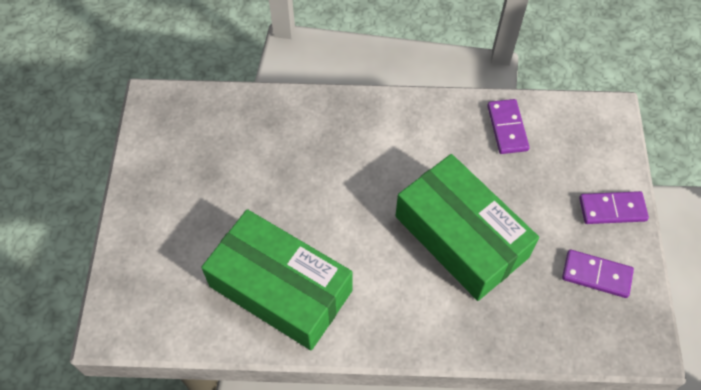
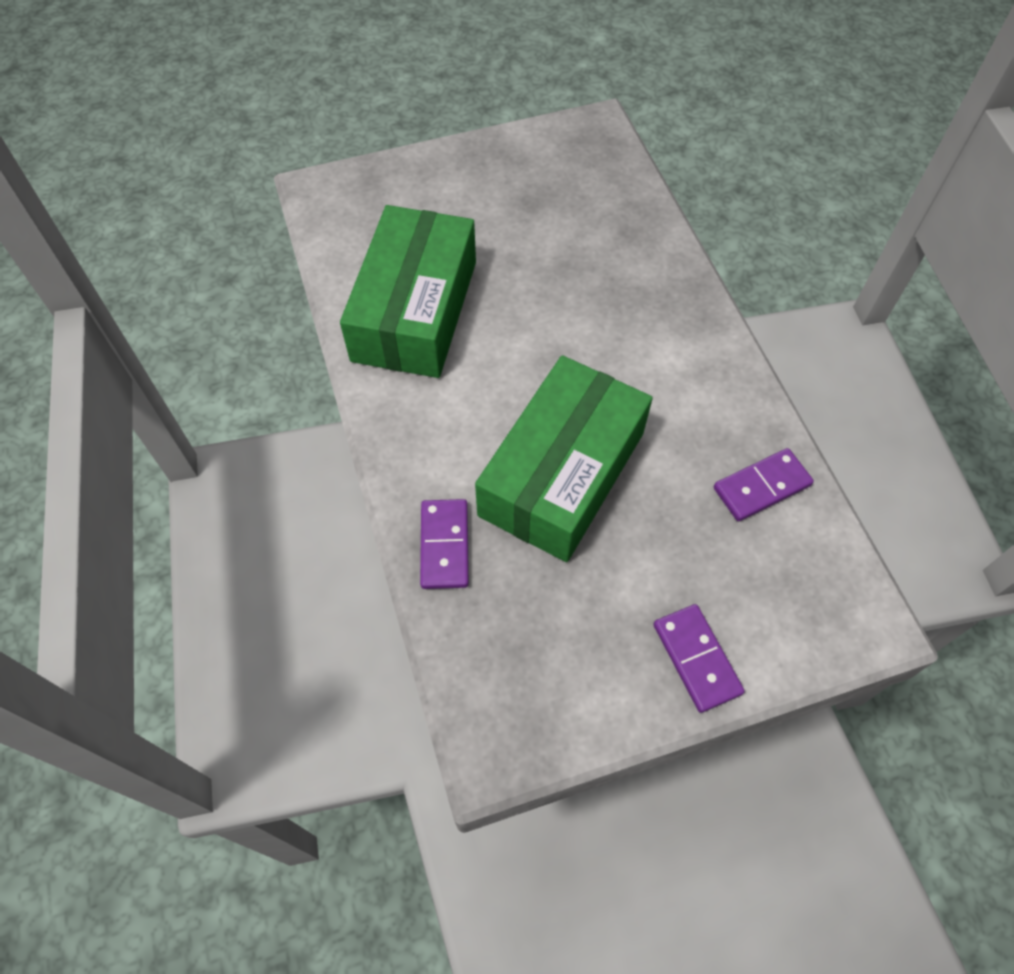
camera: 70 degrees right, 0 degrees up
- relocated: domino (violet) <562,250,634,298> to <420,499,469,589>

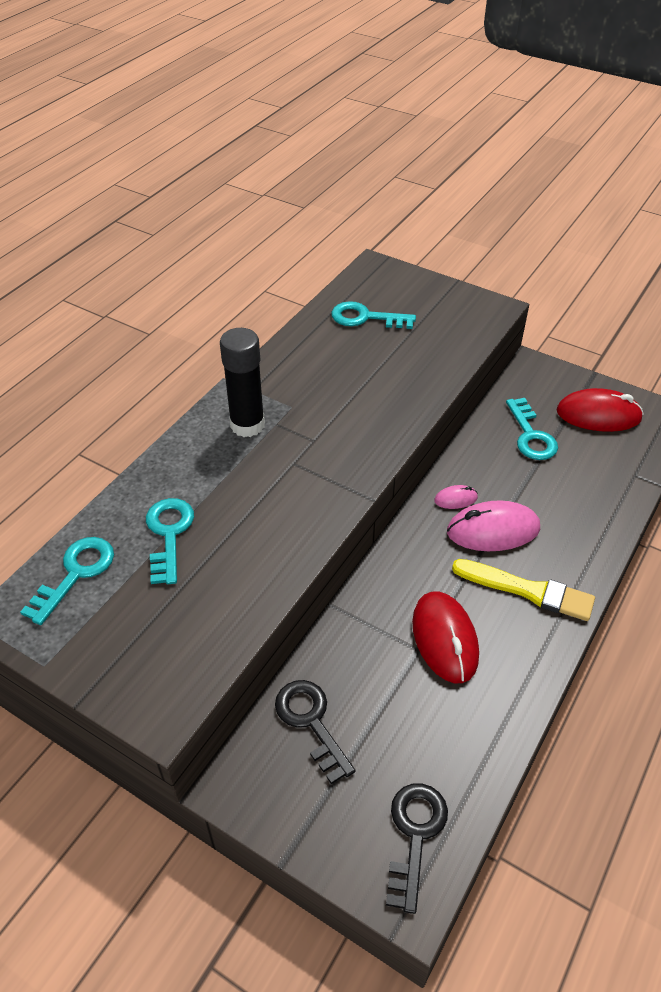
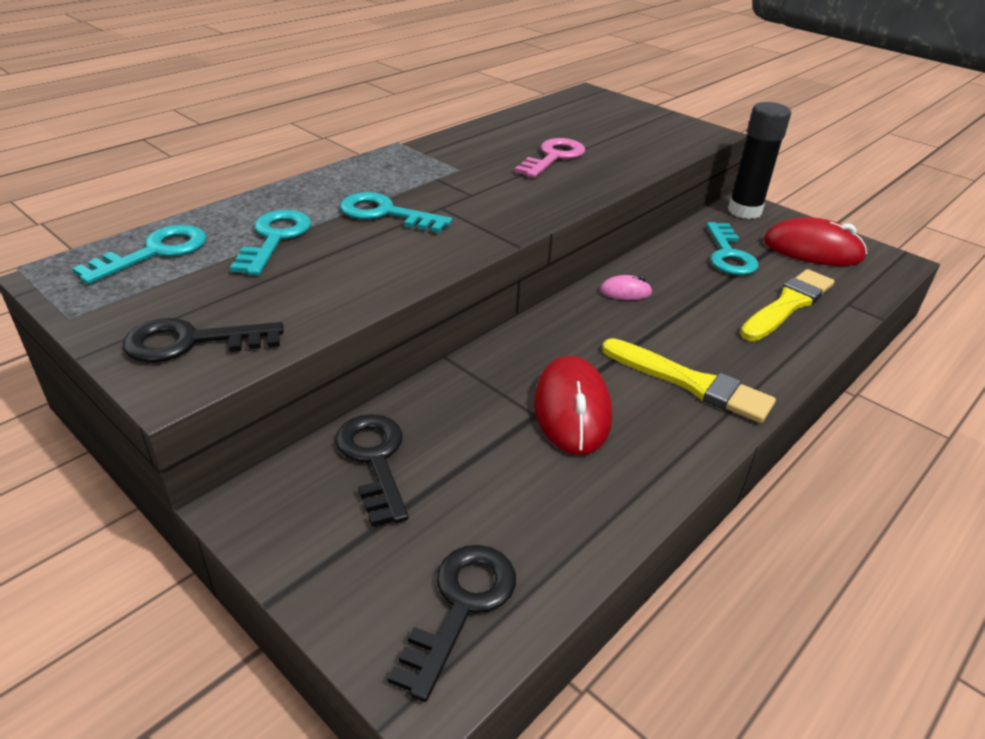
camera: 10 degrees right, 10 degrees down
- relocated: clé (turquoise) <331,301,416,329> to <340,192,452,233>
- relocated: bâton de colle (noir) <220,328,265,437> to <728,102,791,219>
- missing: souris (rose) <447,500,540,551>
- appeared: clé (rose) <515,138,585,178>
- appeared: pinceau (jaune) <740,269,834,341>
- appeared: clé (noir) <123,318,284,363>

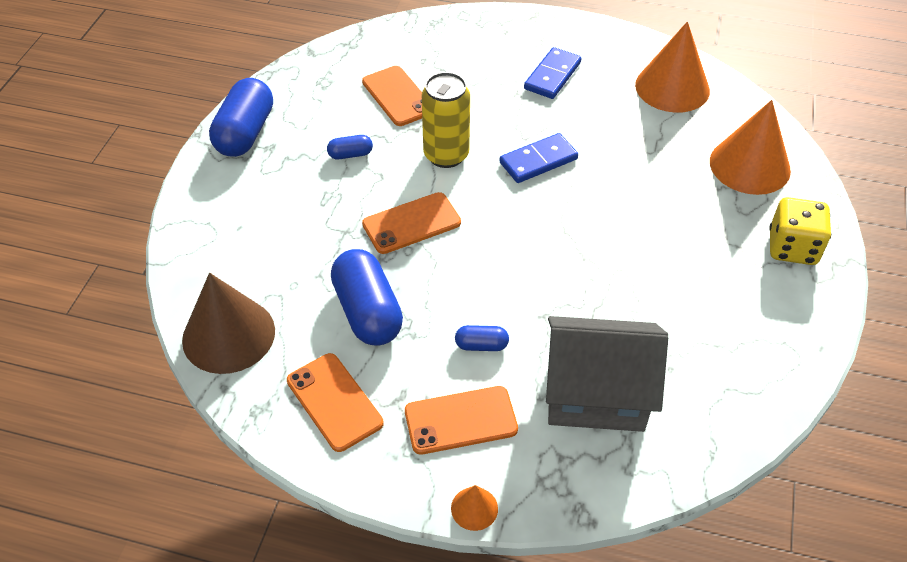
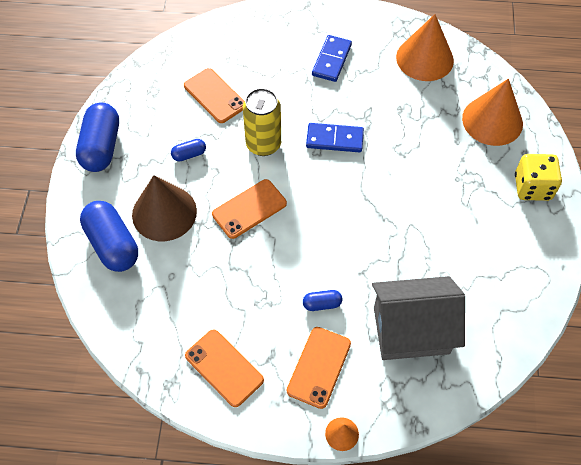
camera: 10 degrees left, 10 degrees up
- spun: domino (bleu) <499,133,578,183> = <306,123,364,152> 45 degrees clockwise
- relocated: gélule (bleu) <331,249,403,346> to <80,201,138,272>
- relocated: cône (marron) <182,273,275,374> to <132,175,197,241>
- spun: téléphone (orange) <405,386,518,455> = <287,327,351,409> 45 degrees counterclockwise

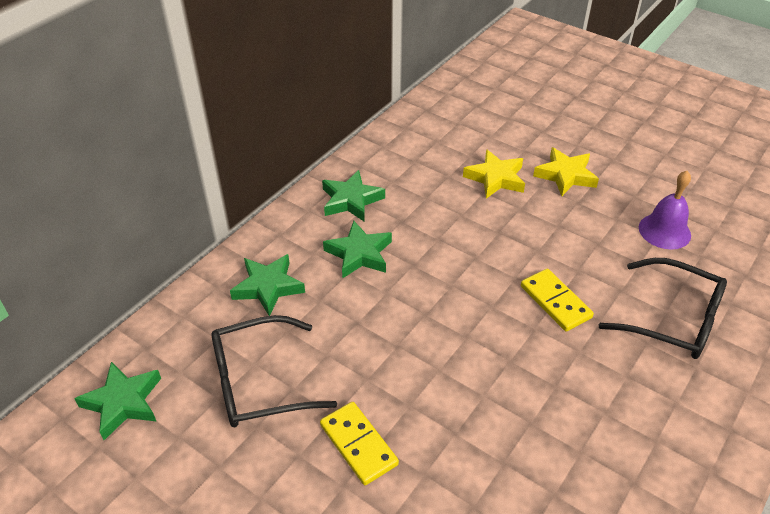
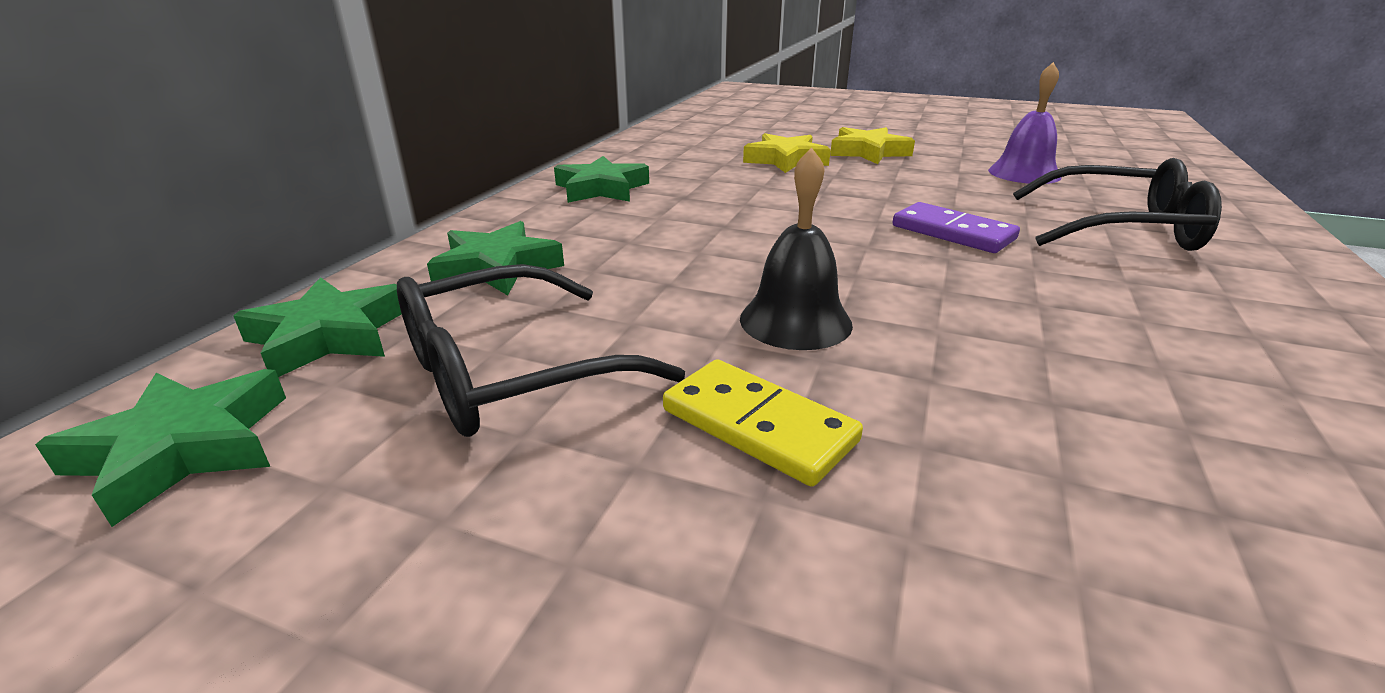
camera: 15 degrees left, 15 degrees down
- relocated: étoile (vert) <323,221,392,278> to <233,277,402,377>
- colour: domino (jaune) <521,269,594,331> to domino (violet) <892,202,1020,253>
- appeared: cloche (noir) <740,147,853,350>

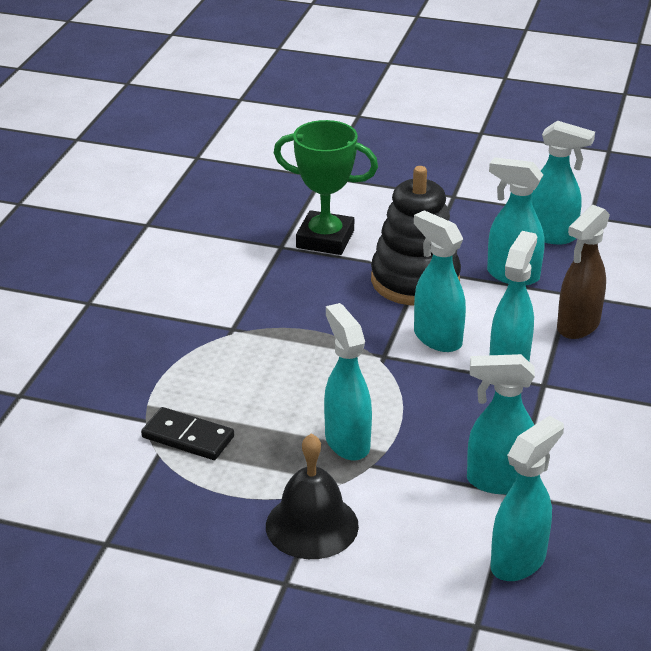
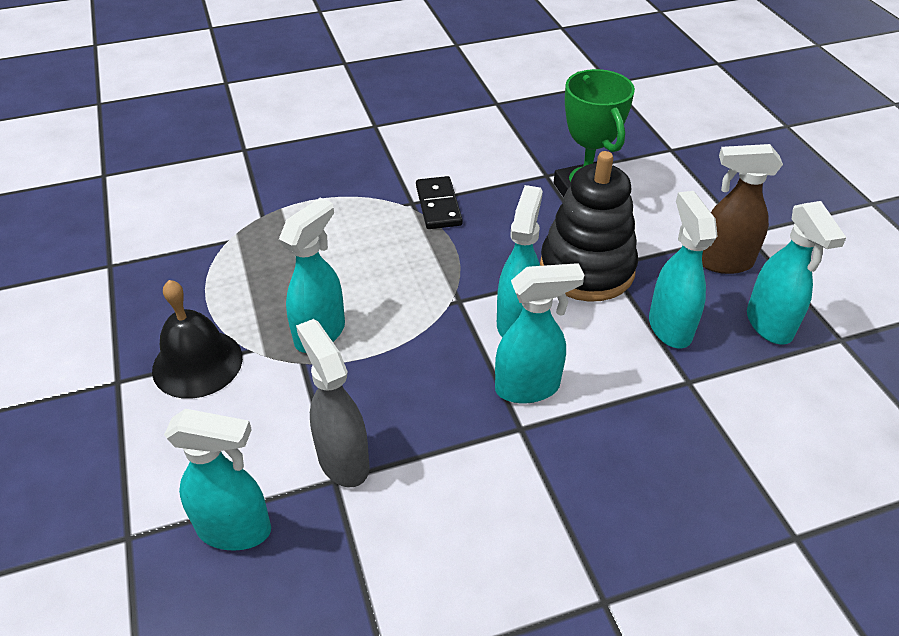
camera: 55 degrees right, 10 degrees up
- relocated: vaporisateur (marron) <557,205,610,339> to <702,144,783,274>
- colour: vaporisateur (turquoise) <467,354,535,494> to vaporisateur (gris) <296,319,370,487>
- relocated: domino (noir) <141,407,234,460> to <416,176,463,229>

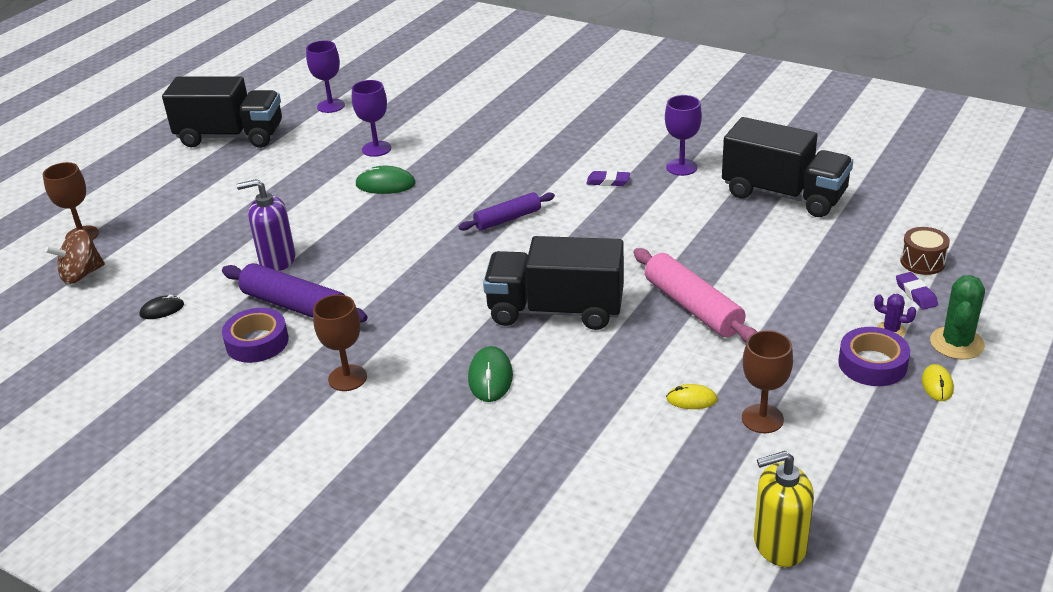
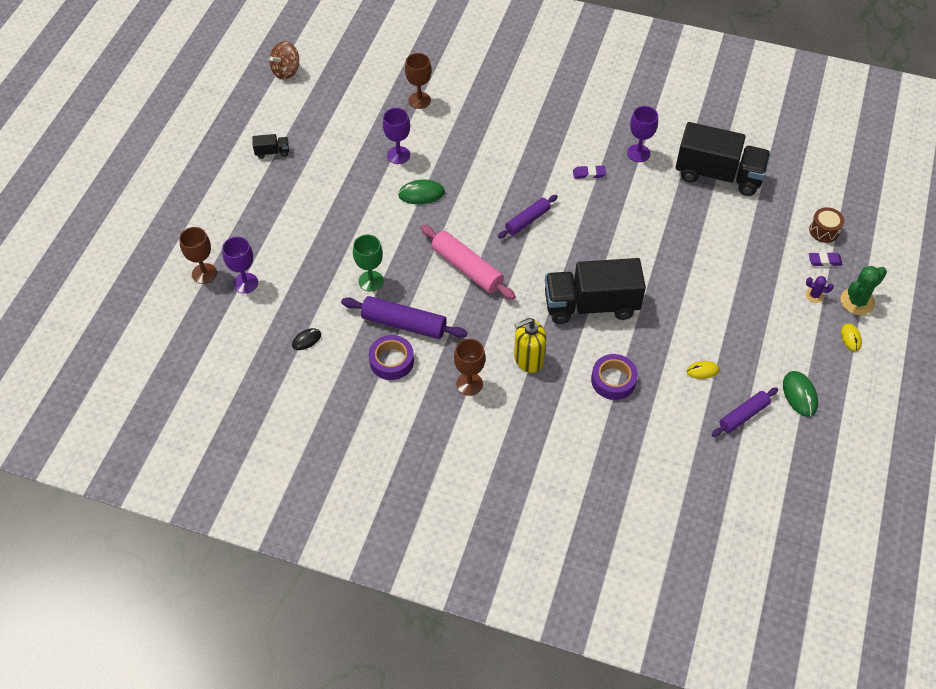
camera: 15 degrees left, 20 degrees up
- relocated: verre à pied (violet) <306,40,345,113> to <222,237,258,294>
- size: camion (noir) <162,76,282,148> = <252,134,289,159> x0.41
- exchanged: distributeur de savon (violet) <237,179,295,271> to verre à pied (vert) <353,235,384,292>
- relocated: toupie (marron) <45,229,105,284> to <270,41,299,80>
- relocated: rouleau à pâtisserie (rose) <634,248,757,342> to <421,225,516,300>
- spun: gomme (violet) <896,272,938,310> = <809,252,843,266> 60 degrees counterclockwise
- spun: cactus (vert) <930,275,985,360> = <841,266,887,315> 45 degrees clockwise
- relocated: ruban adhésif (violet) <838,327,910,386> to <591,354,638,400>
- relocated: verre à pied (marron) <742,330,793,433> to <405,53,431,109>
- relocated: souris (vert) <468,346,513,402> to <783,371,818,417>
- relocated: distributeur de savon (jaune) <754,451,814,567> to <514,318,546,373>
- appeared: rouleau à pâtisserie (violet) <711,387,778,437>

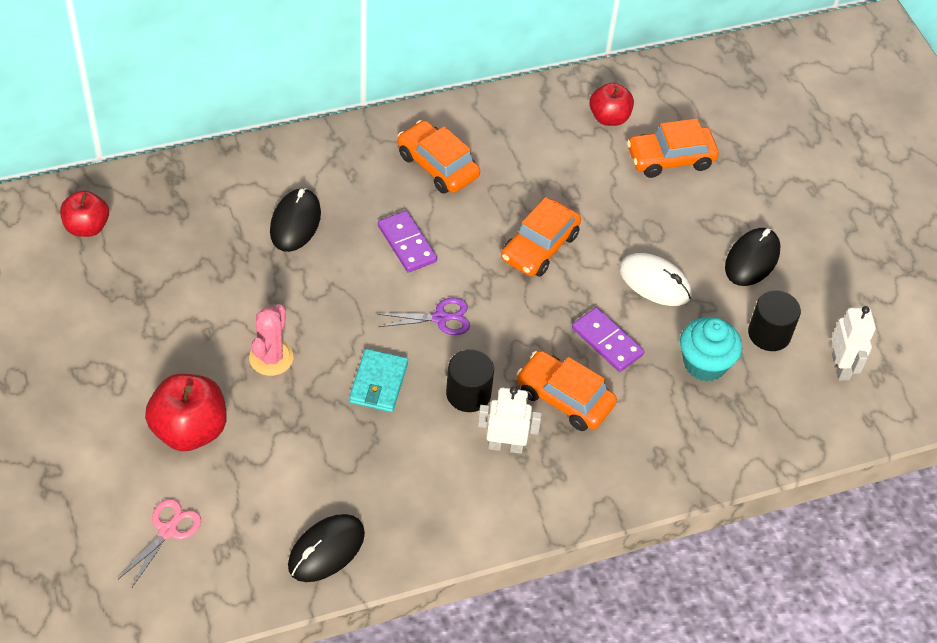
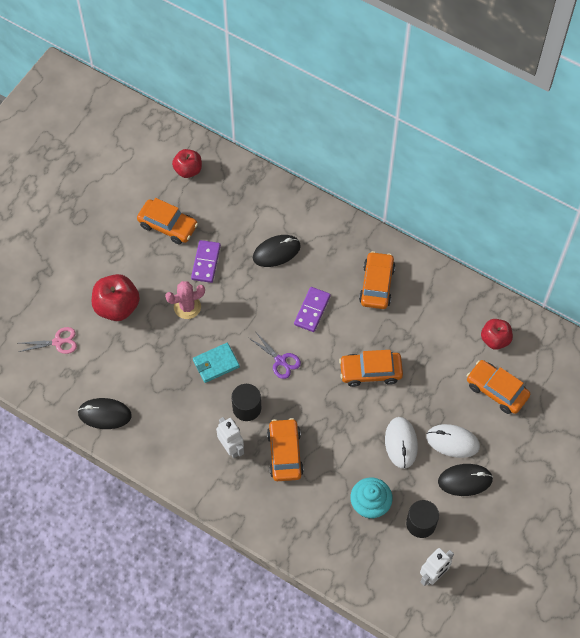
camera: 55 degrees right, 10 degrees up
- relocated: domino (violet) <572,307,645,372> to <191,240,221,283>
- appeared: voiture (orange) <137,198,198,244>
- appeared: souris (blanc) <426,424,480,458>

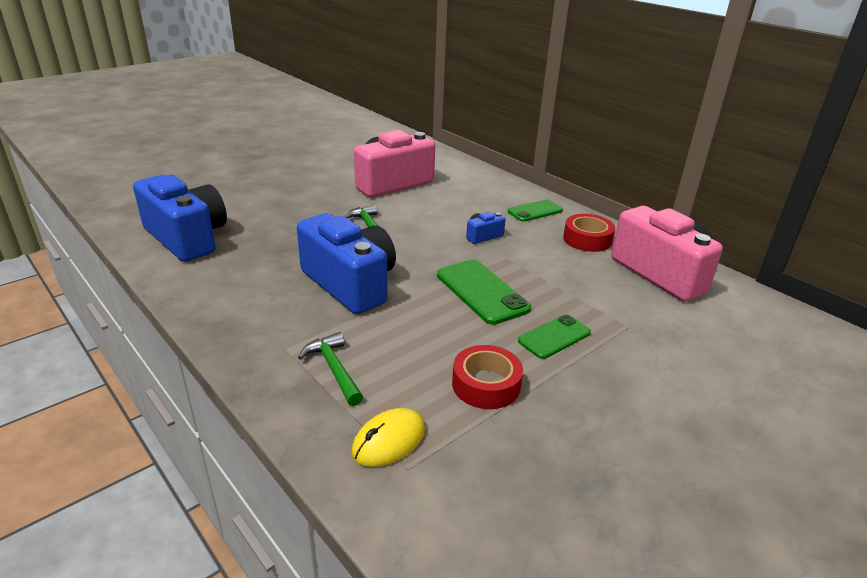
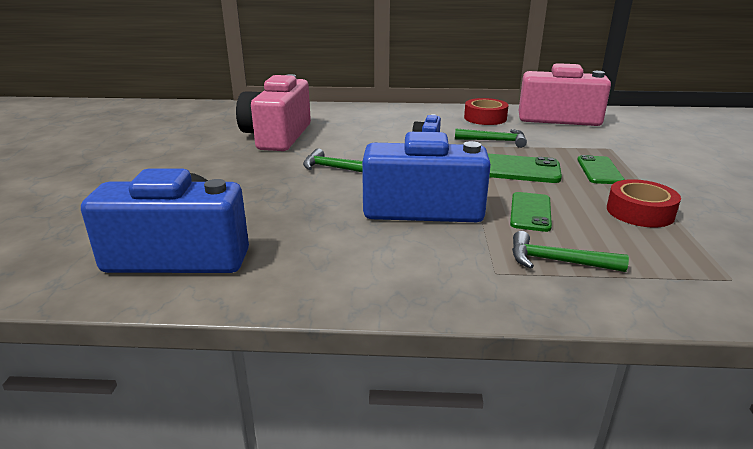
camera: 45 degrees left, 5 degrees down
- relocated: téléphone (vert) <508,199,563,222> to <510,192,552,232>
- missing: souris (jaune) <352,408,425,467>
- appeared: marteau (vert) <455,128,527,148>

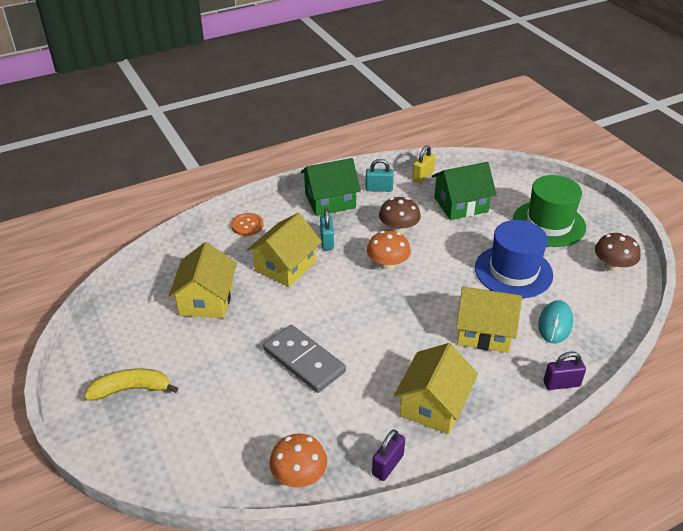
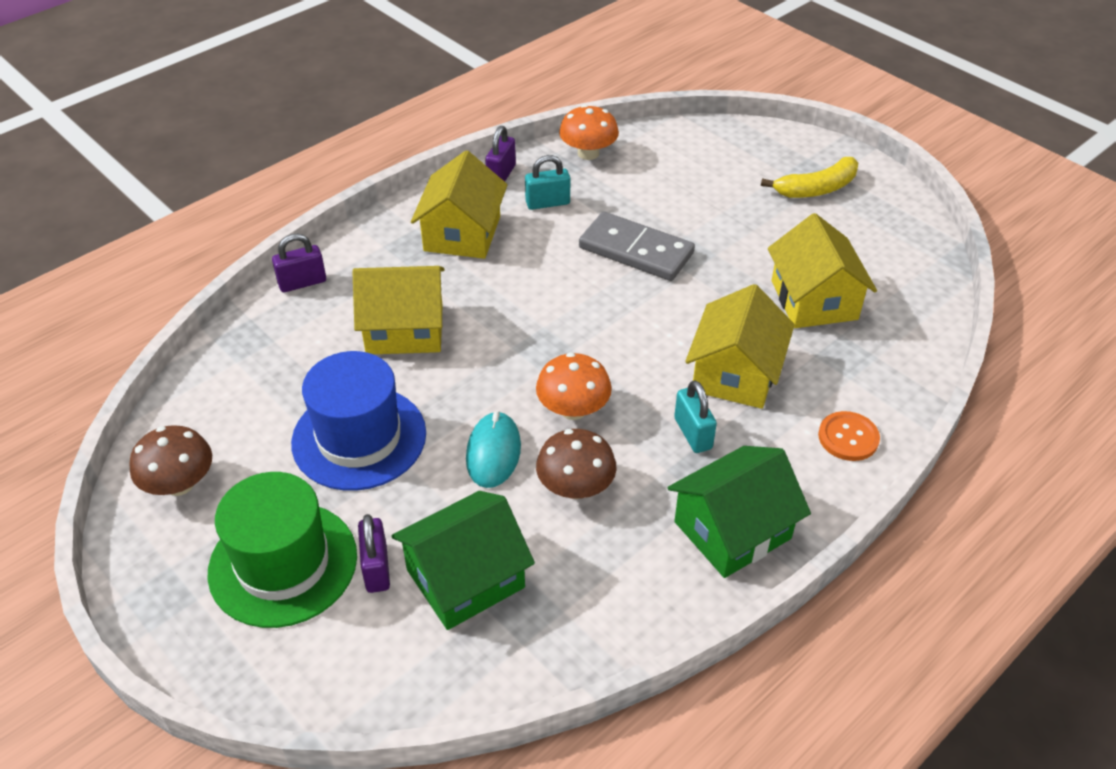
camera: 165 degrees right, 5 degrees up
- missing: cadenas (jaune) <412,145,435,183>
- relocated: cadenas (turquoise) <366,159,394,192> to <525,155,570,210>
- relocated: souris (turquoise) <538,300,573,343> to <466,411,521,488>
- appeared: cadenas (violet) <358,514,390,593>

